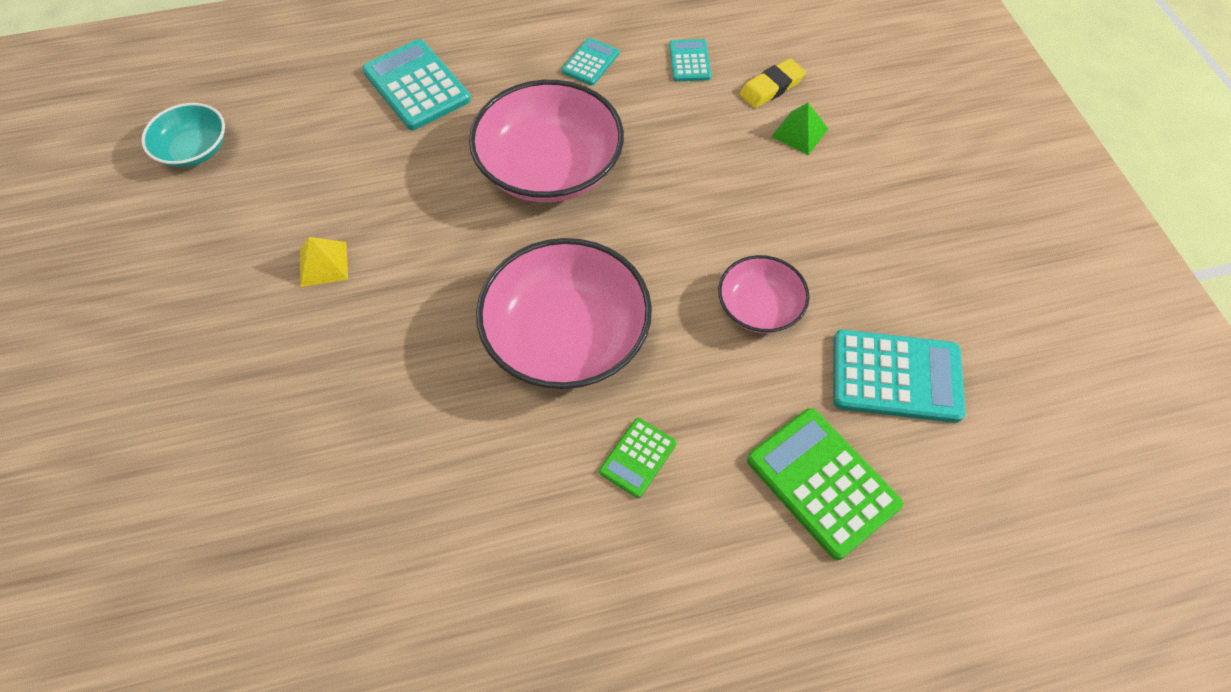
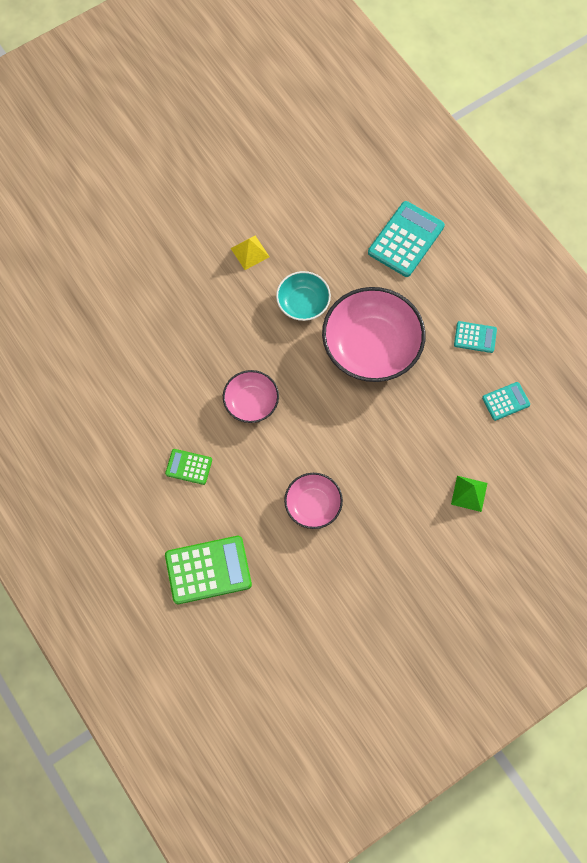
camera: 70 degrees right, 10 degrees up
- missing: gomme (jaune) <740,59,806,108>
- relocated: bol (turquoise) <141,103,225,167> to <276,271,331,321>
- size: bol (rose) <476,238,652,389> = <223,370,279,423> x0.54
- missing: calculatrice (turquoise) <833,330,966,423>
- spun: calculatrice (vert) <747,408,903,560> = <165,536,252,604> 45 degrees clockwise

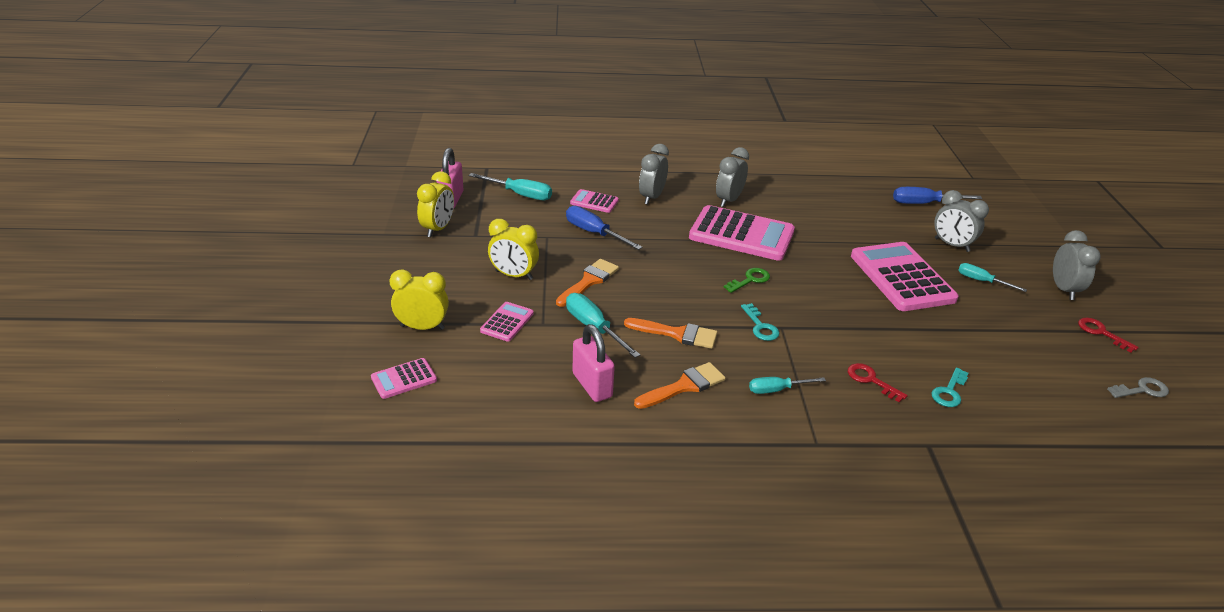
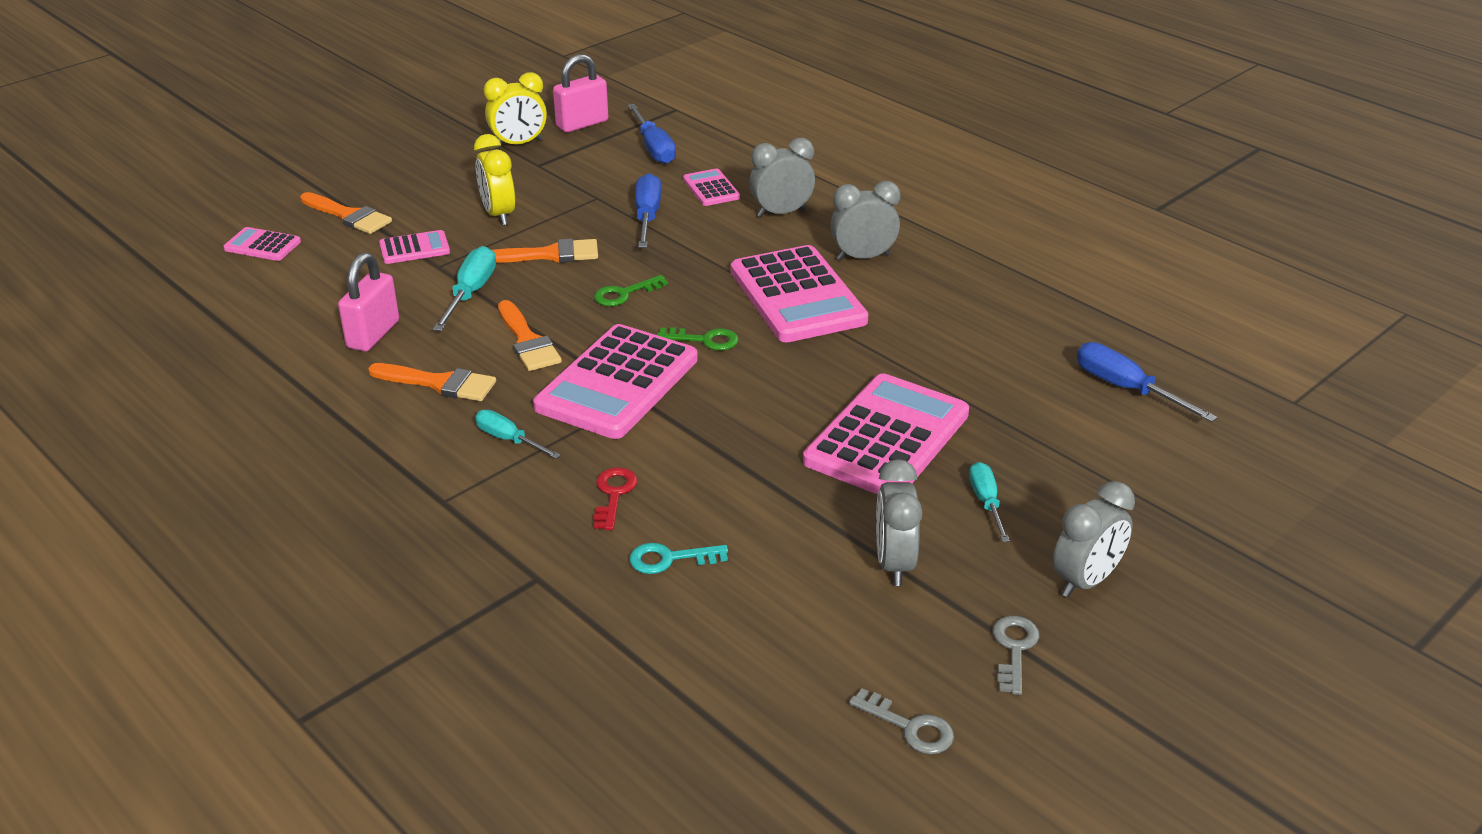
camera: 50 degrees right, 0 degrees up
- colour: tournevis (turquoise) <469,173,552,200> to tournevis (bleu) <627,104,676,164>
- relocated: réveil (gris) <934,190,989,252> to <876,459,923,586>
- exchanged: réveil (jaune) <390,270,449,330> to pinceau (orange) <300,192,392,234>
- exchanged: clé (turquoise) <741,303,780,341> to calculatrice (rose) <533,324,698,439>
- colour: clé (rouge) <1078,318,1139,353> to clé (gris) <993,616,1039,695>
- appeared: clé (vert) <594,275,668,306>

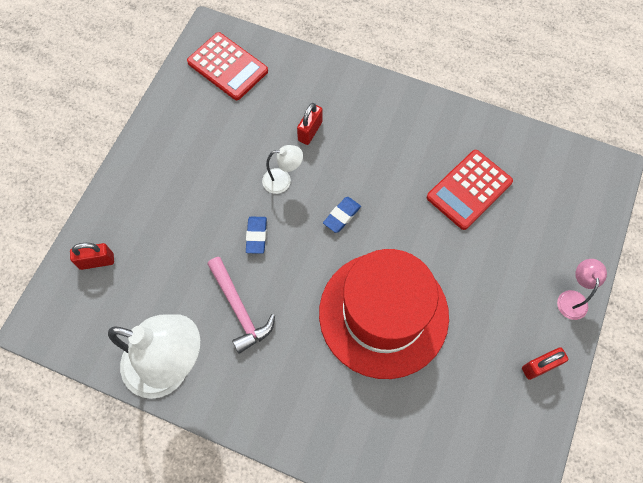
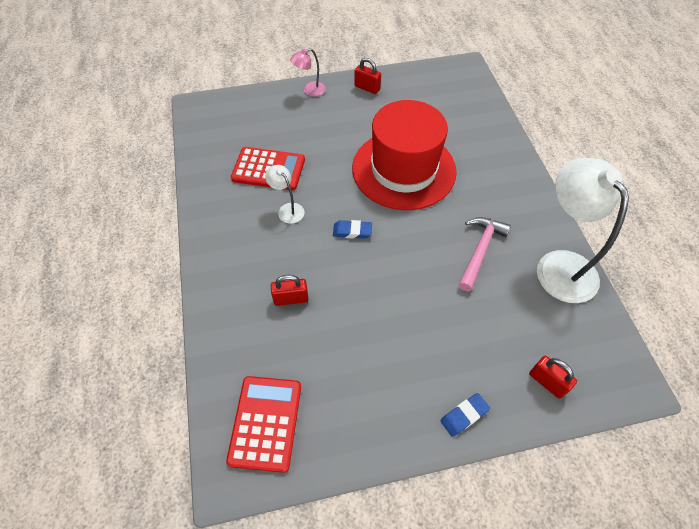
camera: 125 degrees left, 10 degrees down
- relocated: lampe (blanc) <262,145,303,194> to <265,165,304,224>
- relocated: gomme (bleu) <246,217,267,254> to <440,393,490,437>

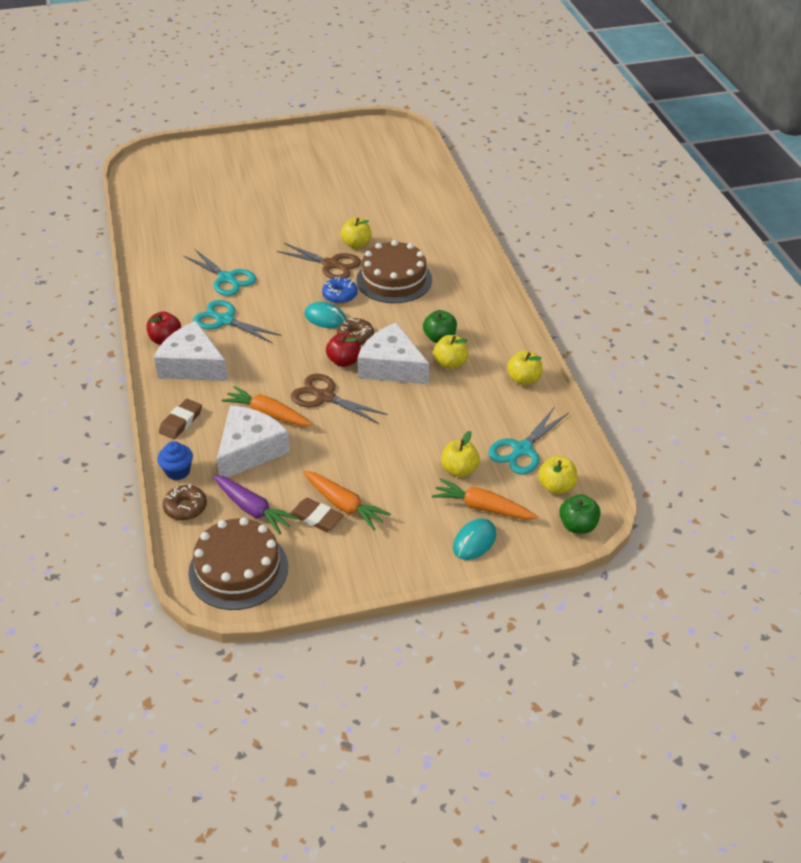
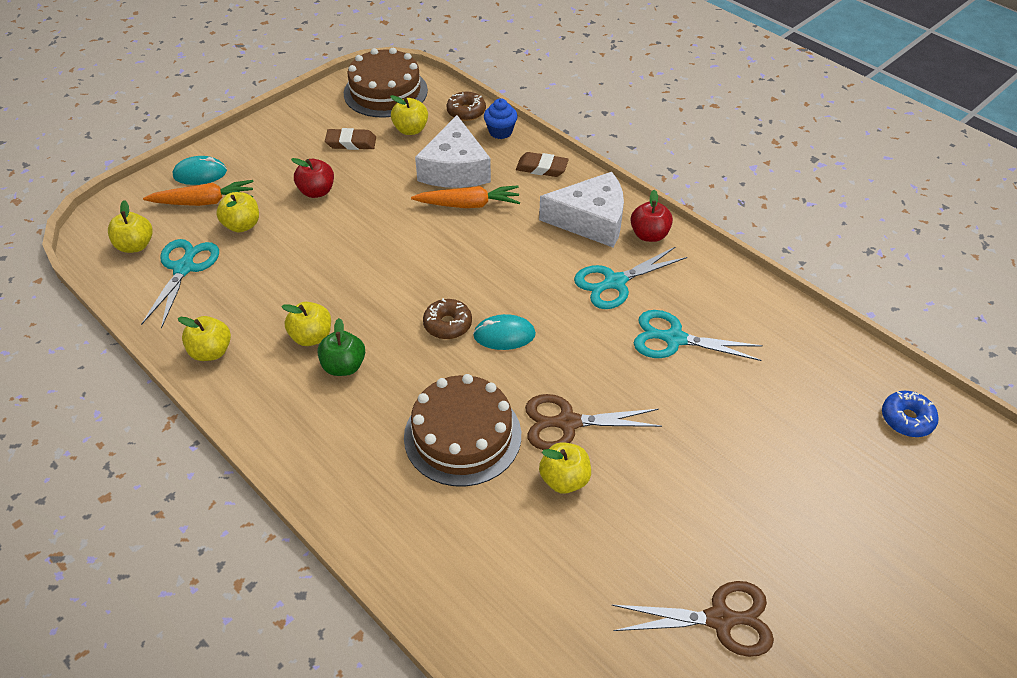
camera: 150 degrees right, 5 degrees up
- relocated: beignet (bleu) <322,277,358,304> to <882,391,939,437>
- spun: ciseaux (turquoise) <193,300,281,343> = <574,246,687,309> 150 degrees clockwise
- missing: fromage (blanc) <357,323,429,384>
- relocated: pomme (rouge) <326,333,361,367> to <291,158,334,198>
- relocated: ciseaux (marron) <291,374,388,424> to <612,581,774,657>
- spun: gomme (marron) <159,399,202,439> = <516,152,569,177> 75 degrees counterclockwise
- missing: carotte (orange) <303,471,391,530>
- exchanged: carotte (violet) <212,475,298,535> to pomme (jaune) <390,95,428,135>
- missing: pomme (vert) <559,494,601,534>
- spun: souris (turquoise) <453,518,496,560> = <173,156,227,185> 75 degrees clockwise

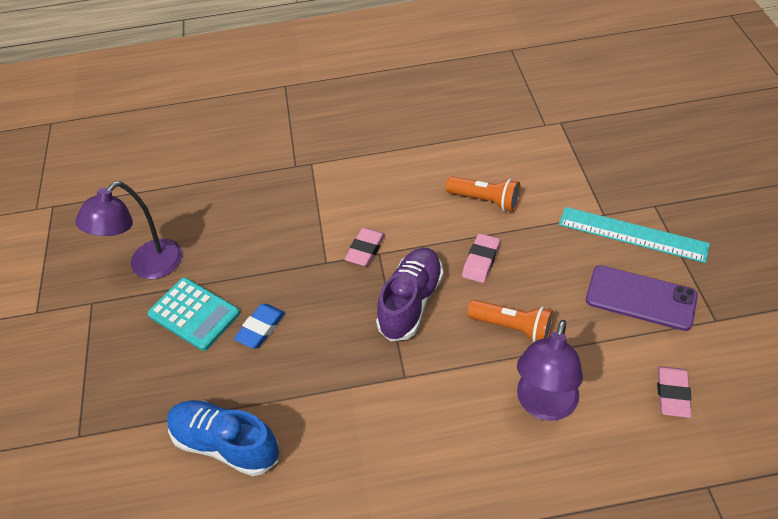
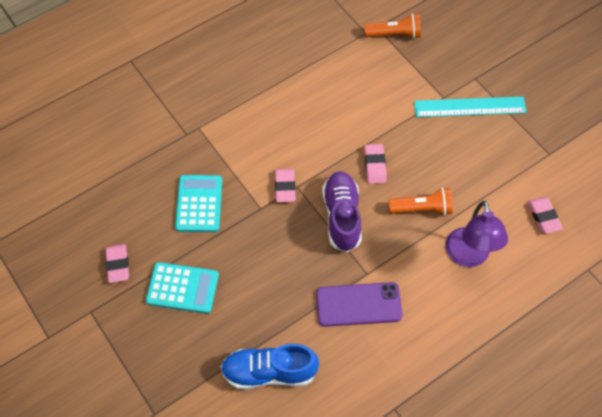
camera: 30 degrees left, 10 degrees up
- relocated: lampe de poche (orange) <446,176,521,212> to <364,13,421,39>
- exchanged: lampe (violet) <75,181,182,279> to gomme (rose) <106,244,129,283>
- relocated: téléphone (violet) <586,265,698,331> to <316,282,403,327>
- missing: gomme (bleu) <234,304,285,348>
- appeared: calculatrice (turquoise) <175,175,222,232>

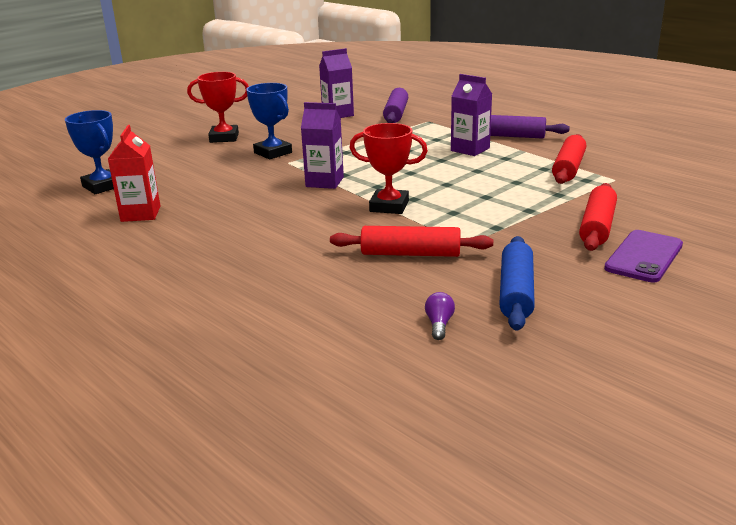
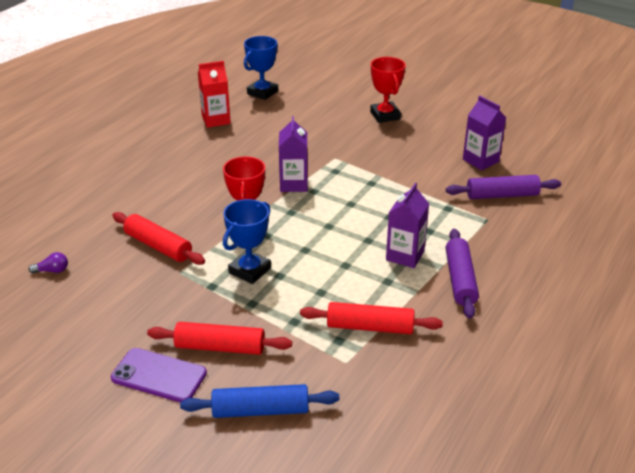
camera: 75 degrees right, 10 degrees up
- relocated: trophée (bleu) <246,83,292,159> to <223,199,271,284>
- spun: rouleau à pâtisserie (rouge) <330,226,493,257> = <112,212,205,265> 45 degrees counterclockwise
- relocated: rouleau à pâtisserie (bleu) <499,236,535,331> to <180,384,339,418>

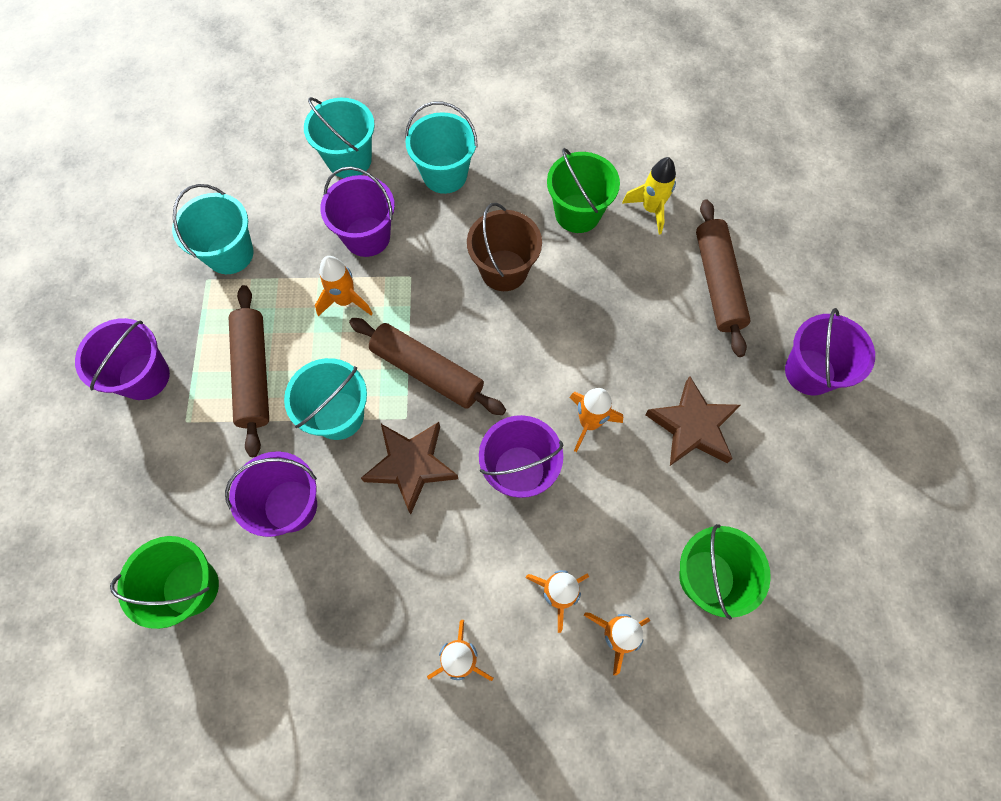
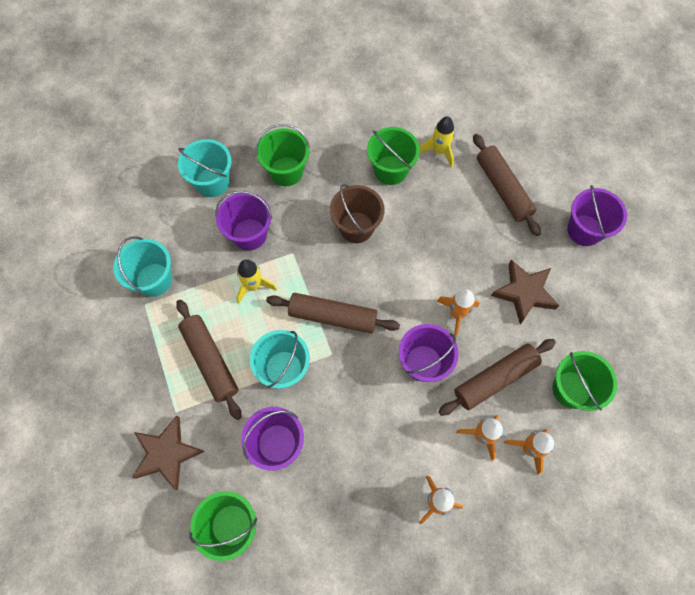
camera: 20 degrees left, 0 degrees up
- colour: seau (turquoise) <405,101,478,194> to seau (vert) <255,124,310,186>
- colour: fusée (orange) <315,256,373,316> to fusée (jaune) <237,259,277,304>
- missing: seau (violet) <75,318,170,400>
- relocated: étoile (marron) <361,422,458,514> to <132,415,205,490>
- appeared: rouleau à pâtisserie (marron) <438,339,556,416>

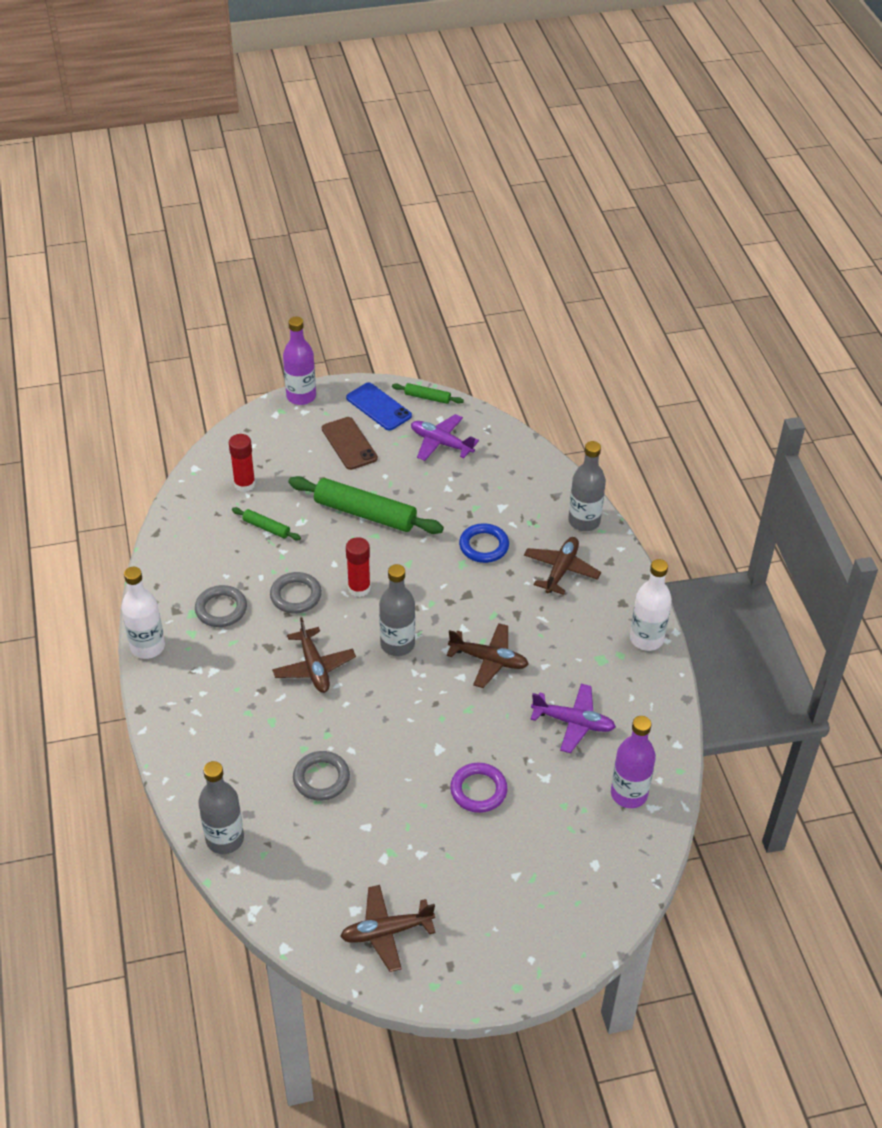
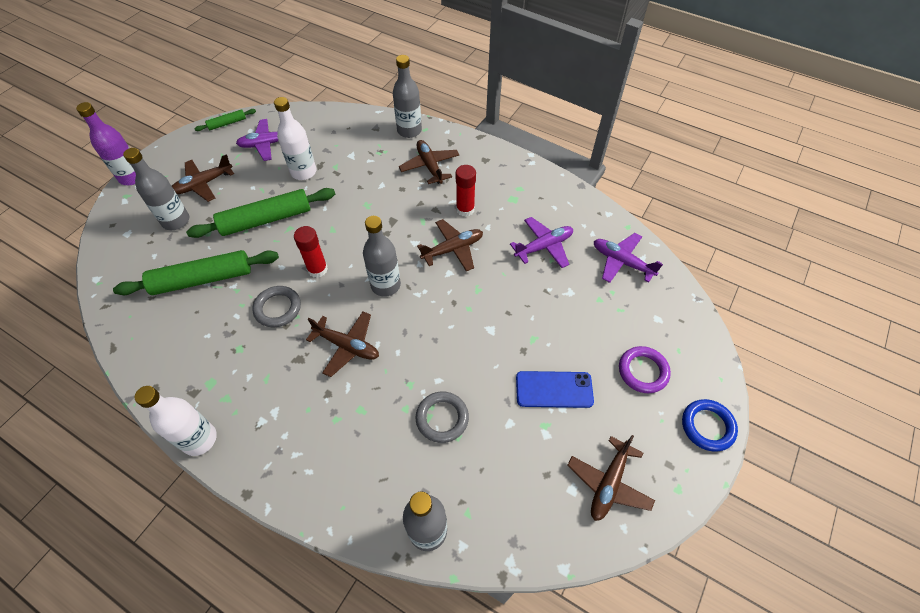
camera: 45 degrees left, 10 degrees up
- relocated: téléphone (bleu) <346,383,412,431> to <516,371,594,408>
- exchanged: téléphone (marron) <322,417,378,470> to avion (marron) <172,154,234,202>
- relocated: bâton de colle (rouge) <229,434,256,492> to <456,165,476,217>
- size: rouleau à pâtisserie (vert) <232,507,301,540> = <113,250,279,295> x2.09
- relocated: anneau (bleu) <459,523,509,563> to <682,399,738,451>
- relocated: bouteille (blanc) <630,559,672,651> to <274,97,317,180>
- missing: anneau (gris) <195,585,247,627>
- exchanged: bouteille (violet) <611,716,656,808> to avion (violet) <594,233,663,283>
- relocated: anneau (violet) <450,763,508,813> to <619,346,671,393>
- appeared: bouteille (gris) <123,148,189,230>

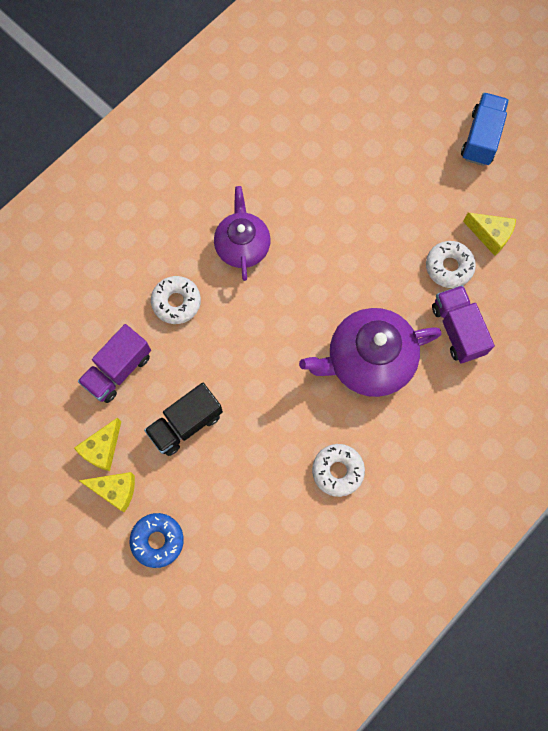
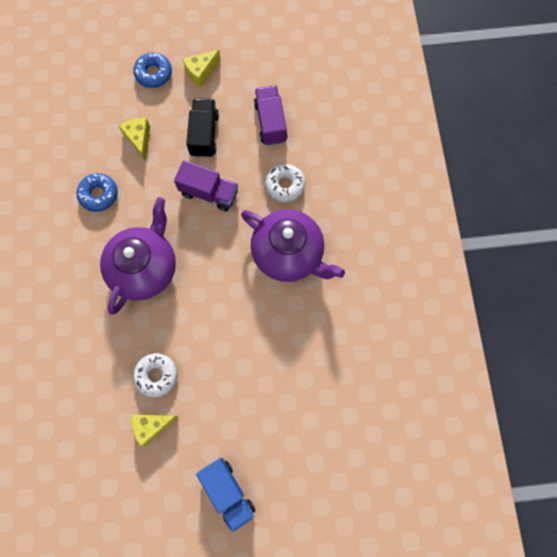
camera: 130 degrees right, 0 degrees up
- size: théière (violet) <214,186,271,281> = <241,209,345,282> x1.51
- relocated: camion (violet) <432,285,495,363> to <174,160,238,211>
- relocated: fromage (jaune) <74,418,121,471> to <119,118,150,161>
- colour: beignet (blanc) <312,444,365,497> to beignet (bleu) <77,173,118,212>

